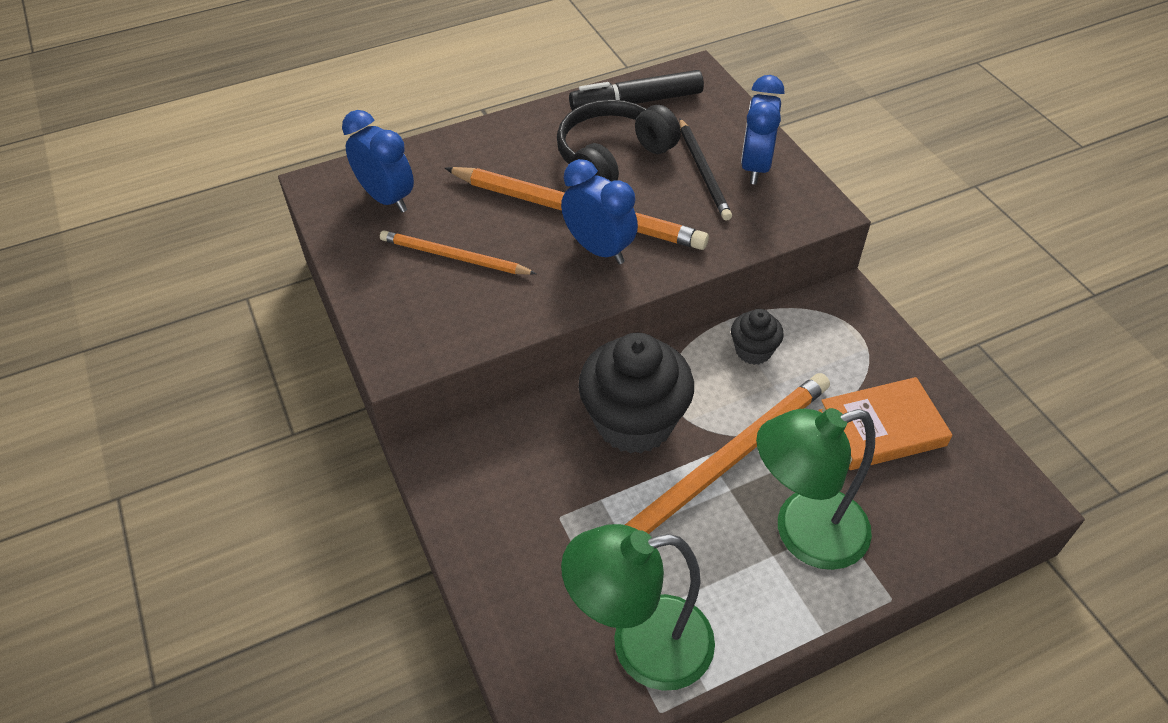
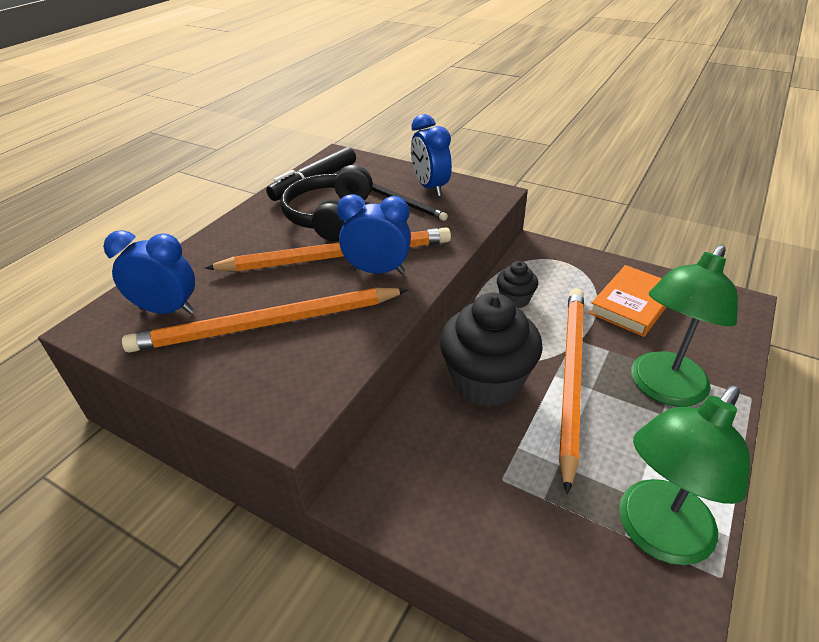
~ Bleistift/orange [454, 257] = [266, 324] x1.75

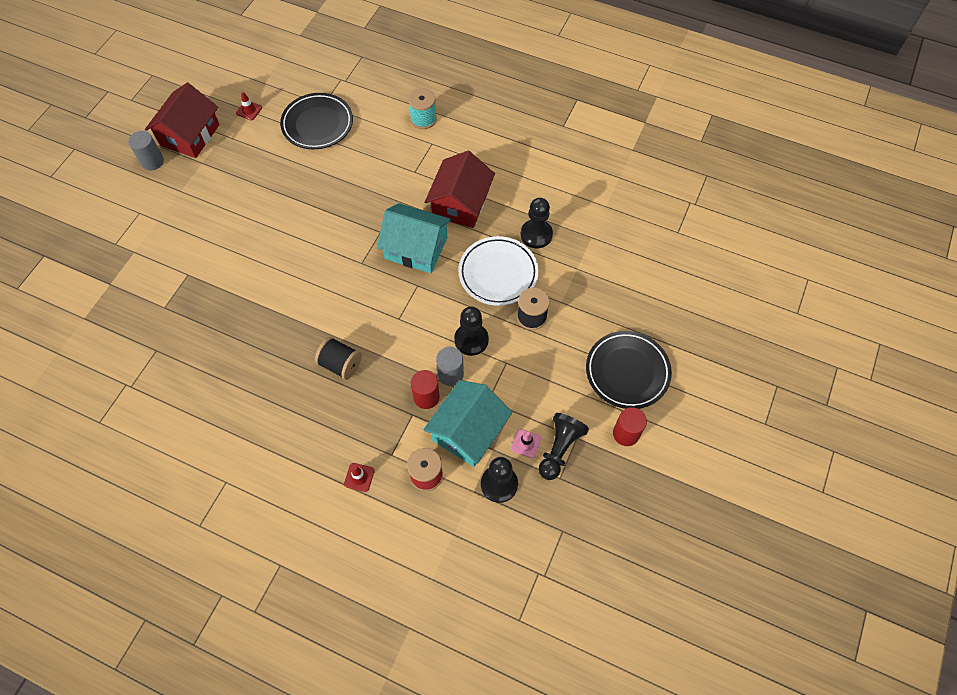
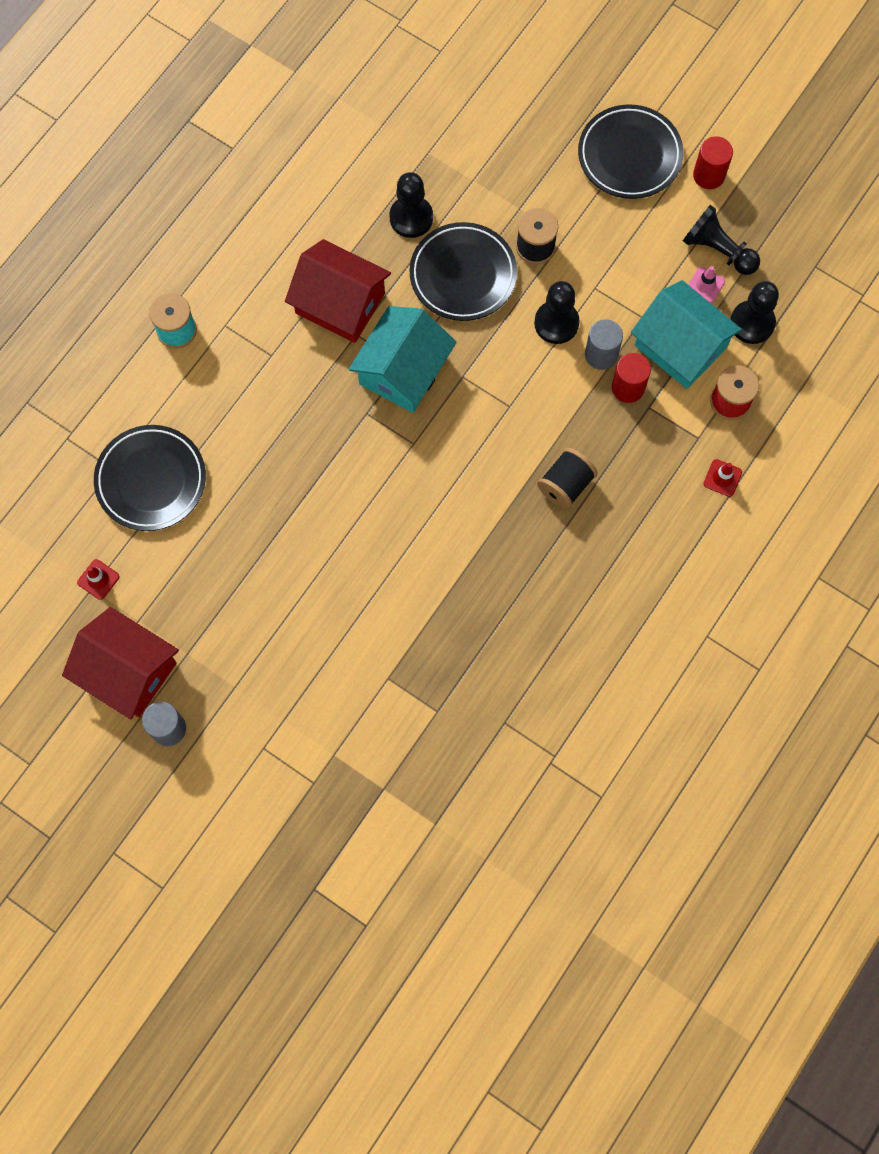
~ Teller/weiß [498, 273] to Teller/schwarz [463, 275]

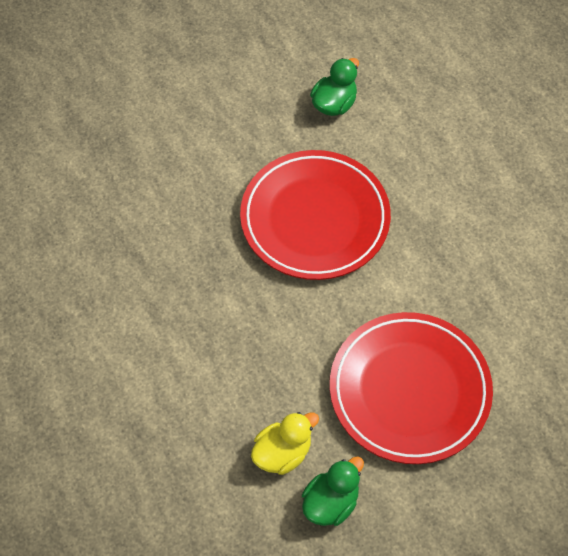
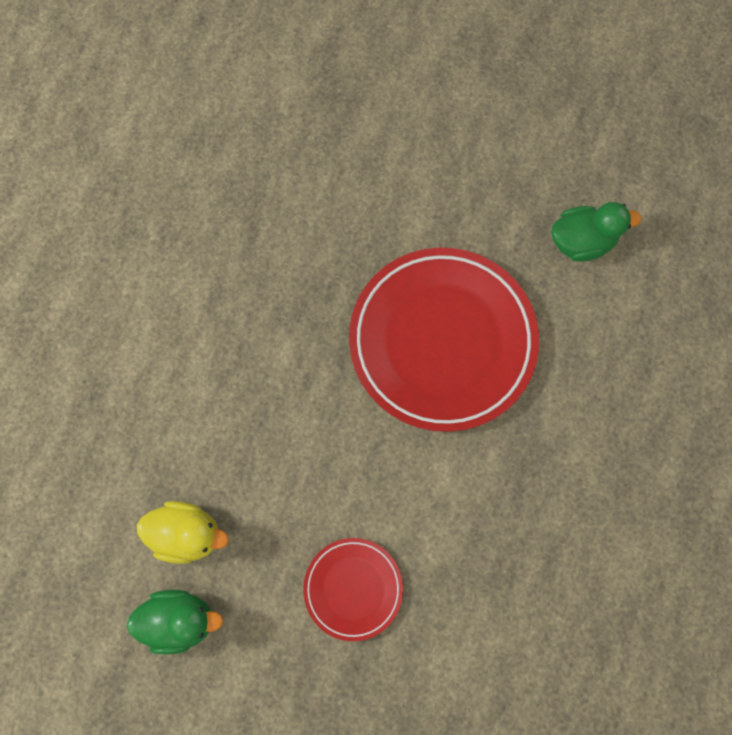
~ Teller/rot [409, 390] = [353, 588] x0.49

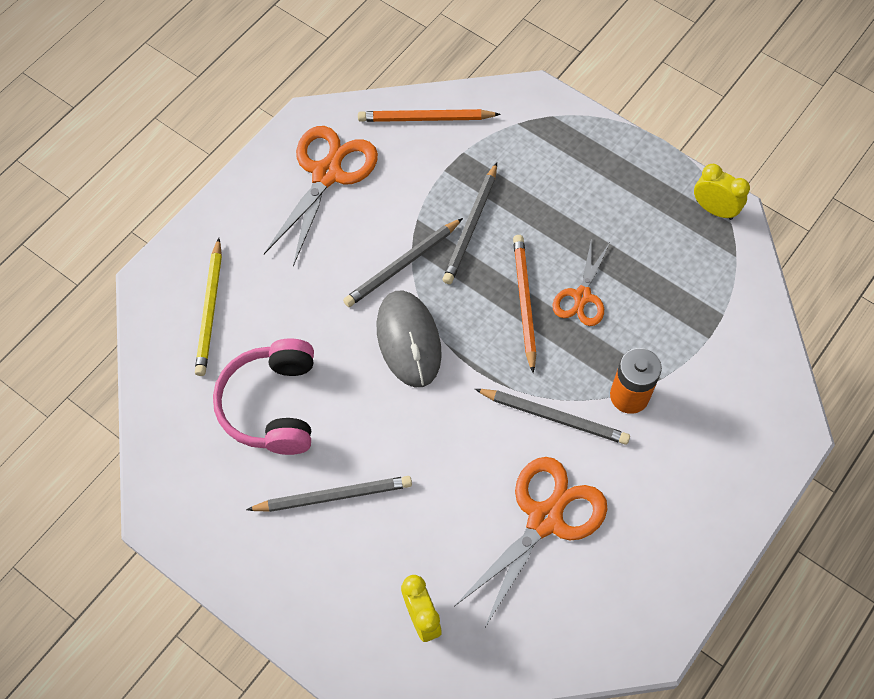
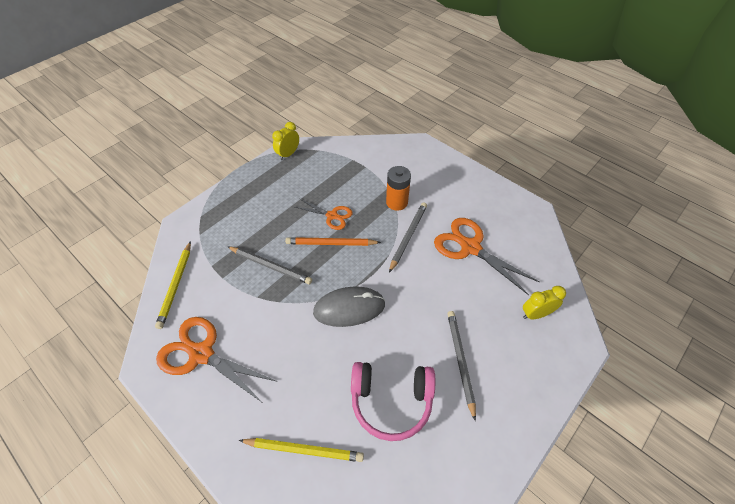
- Bleistift/grau [402, 264]
~ Bleistift/orange [426, 118] to Bleistift/gelb [176, 285]

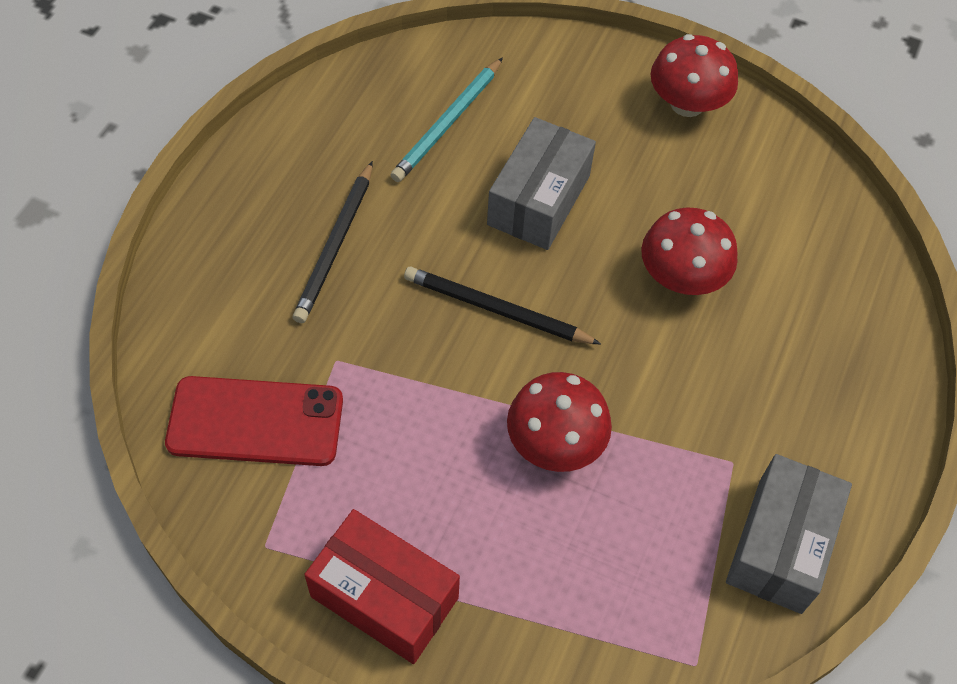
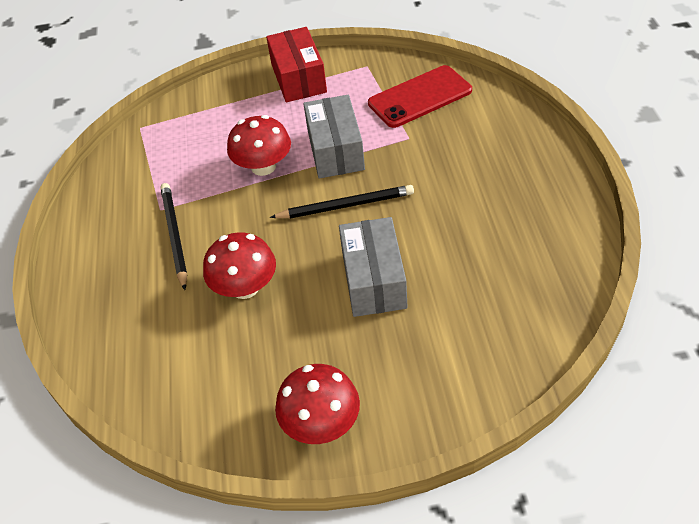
- Bleistift/türkis [448, 123]
~ Bleistift/schwarz [336, 245] to [174, 236]
~ Schachtel/grau [780, 545] to [335, 150]
~ Schachtel/rot [384, 597] = [298, 78] 75 degrees clockwise

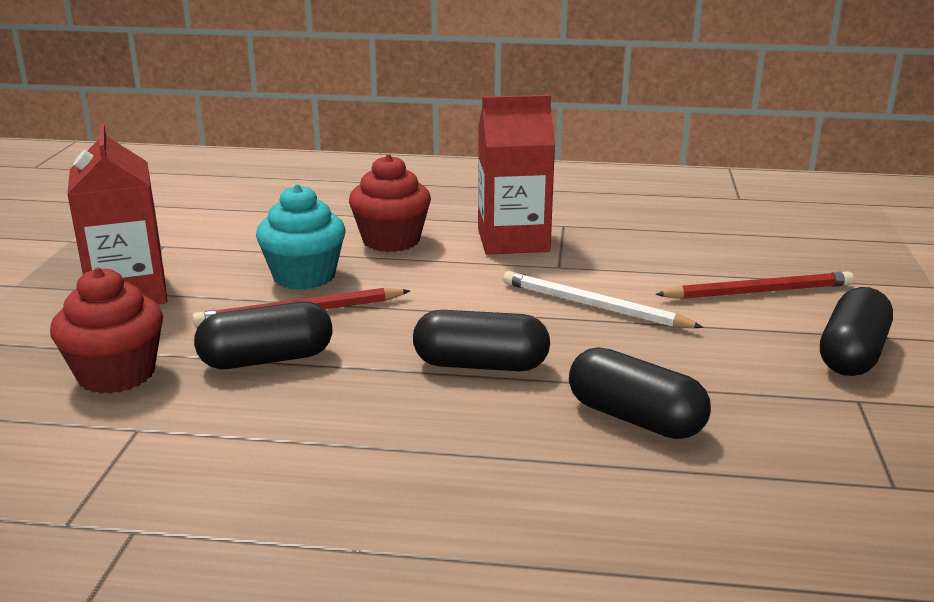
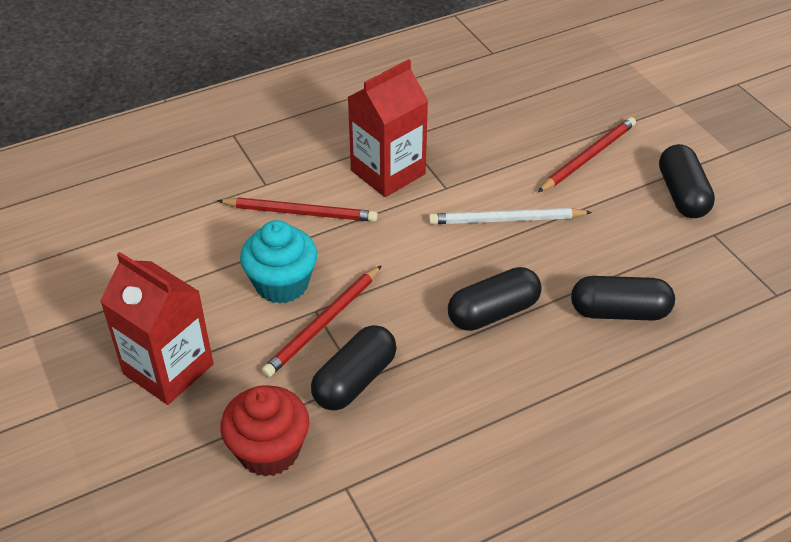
~ Muffin/rot [391, 240] to Bleistift/rot [300, 212]

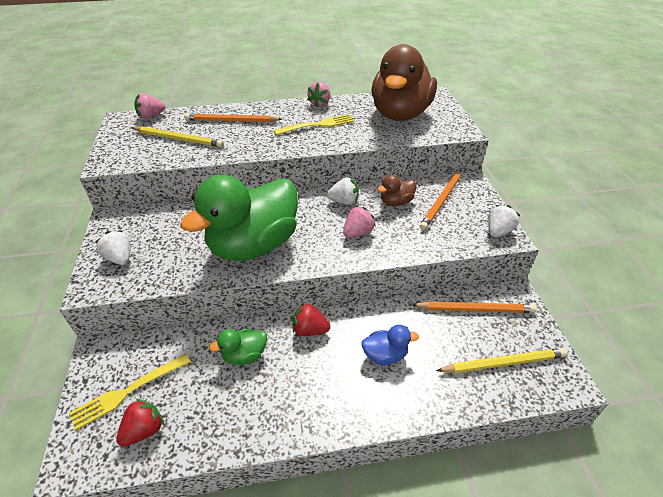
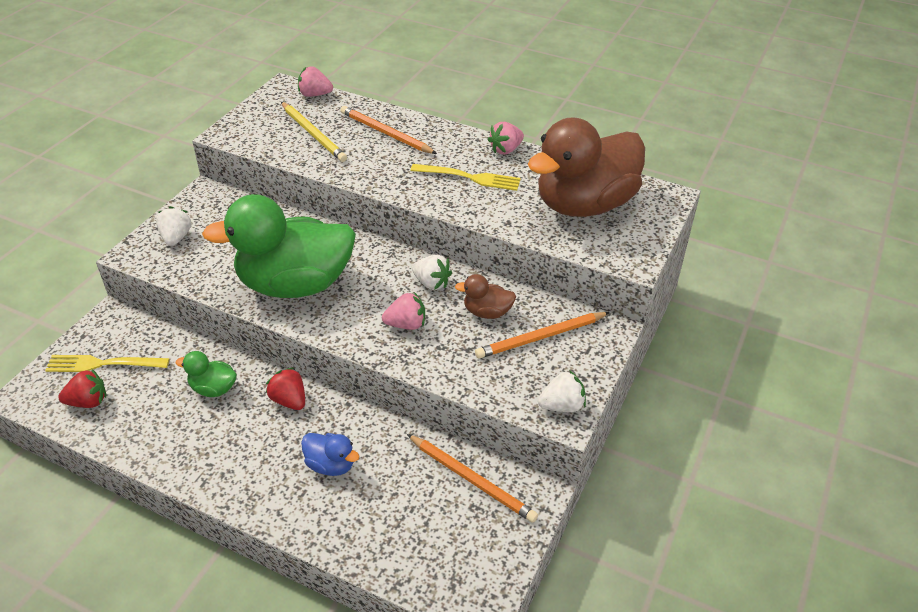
- Bleistift/gelb [503, 363]

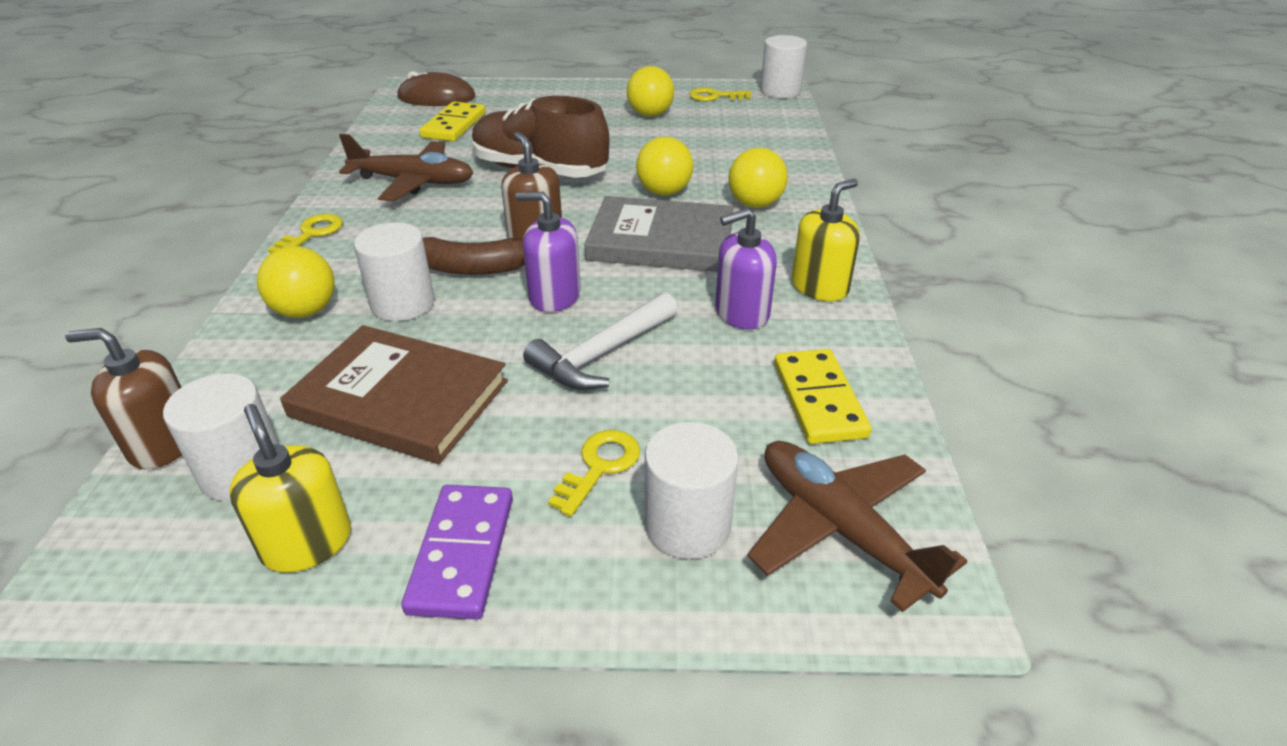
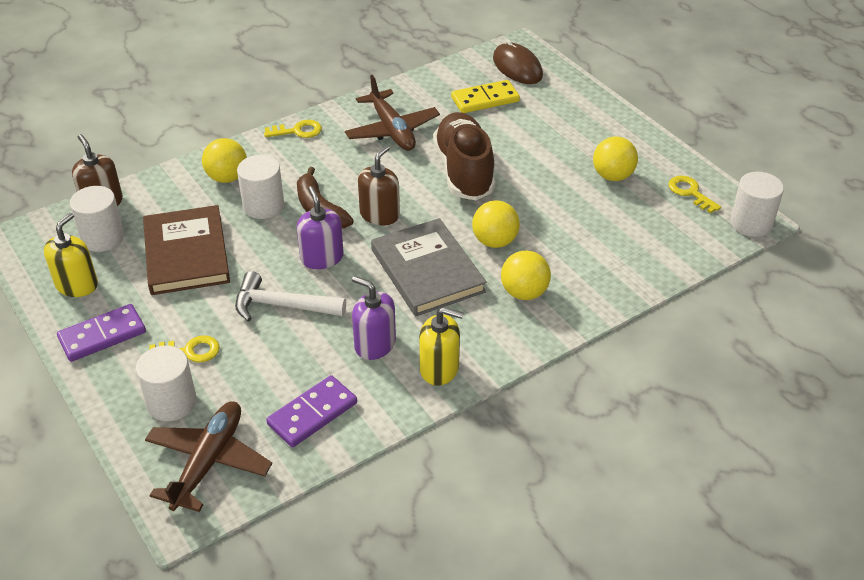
~ Dominostein/gelb [818, 400] to Dominostein/lila [312, 413]

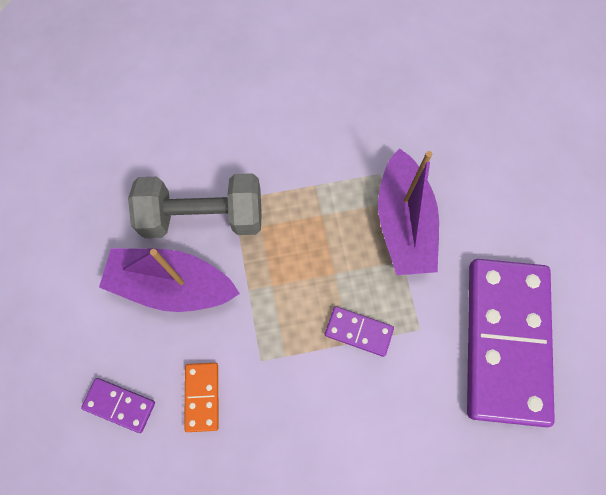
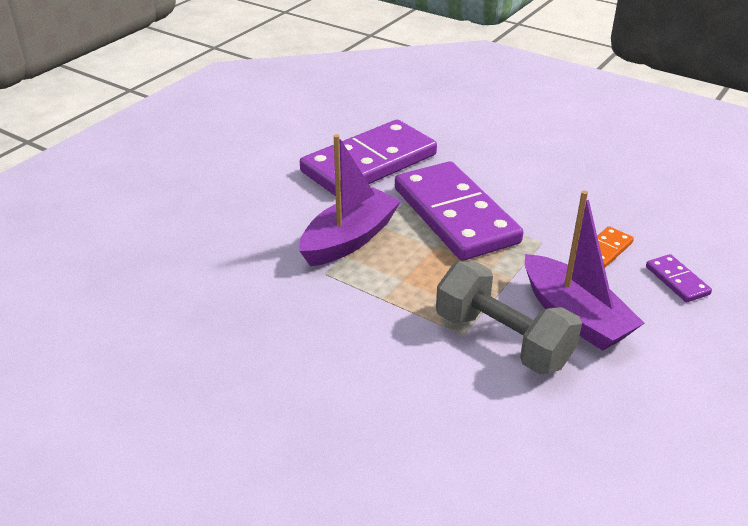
~ Dominostein/lila [358, 332] = [455, 215] x2.47

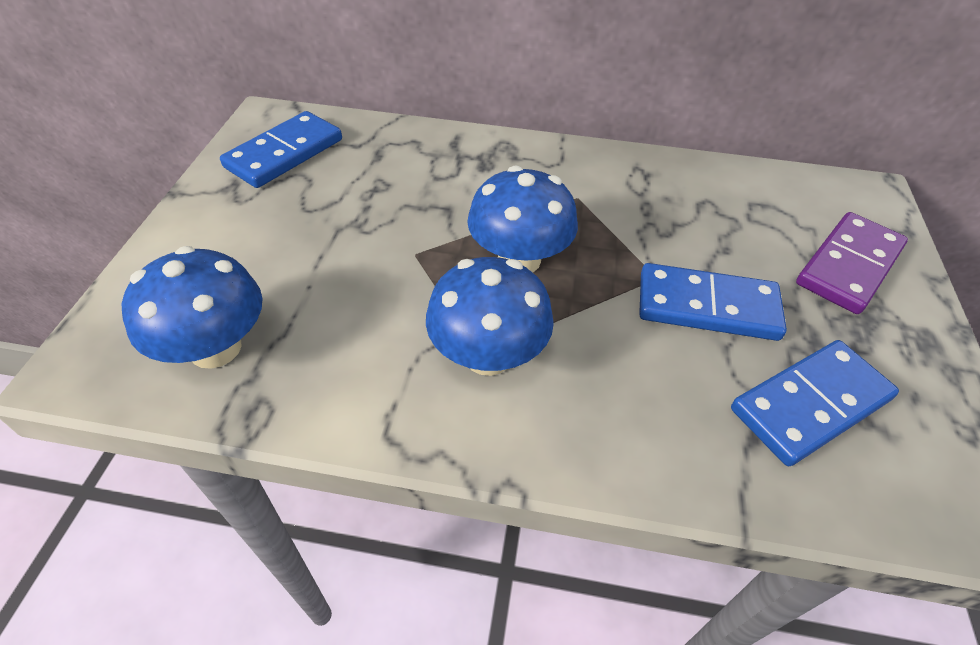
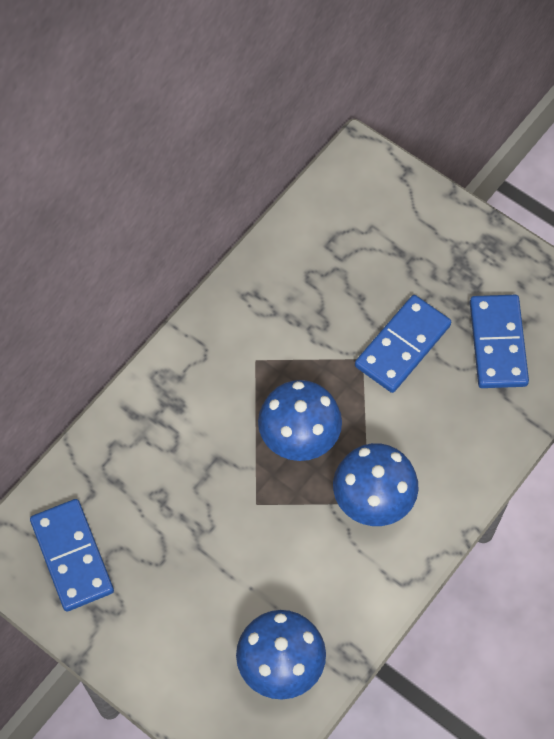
- Dominostein/lila [848, 265]

